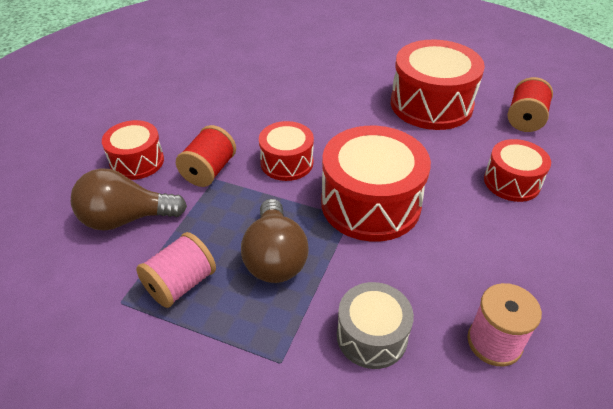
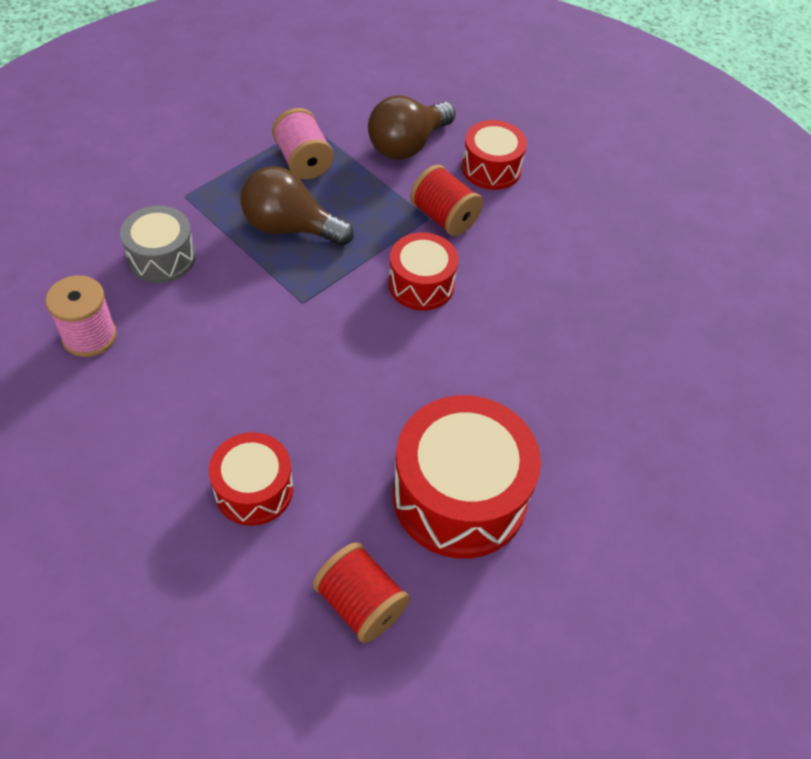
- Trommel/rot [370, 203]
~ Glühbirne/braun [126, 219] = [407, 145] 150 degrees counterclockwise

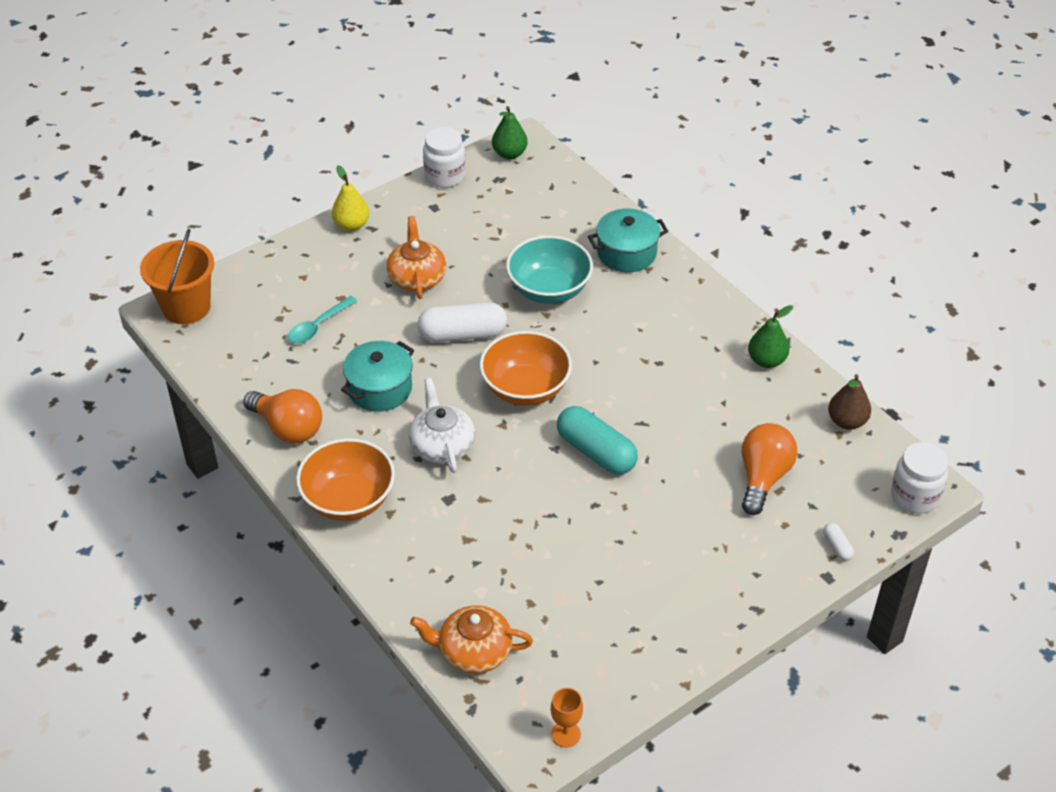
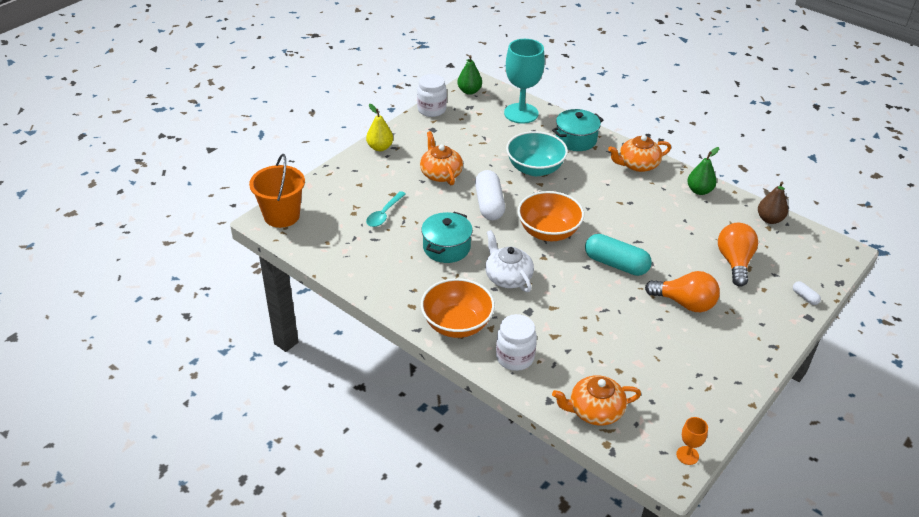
+ Kelch/türkis [521, 113]
+ Teekanne/orange [637, 165]
~ Glühbirne/orange [288, 428] to [685, 303]
~ Einmachglas/weiß [914, 496] to [515, 357]
~ Kapsel/weiß [463, 334] = [489, 204] 75 degrees counterclockwise

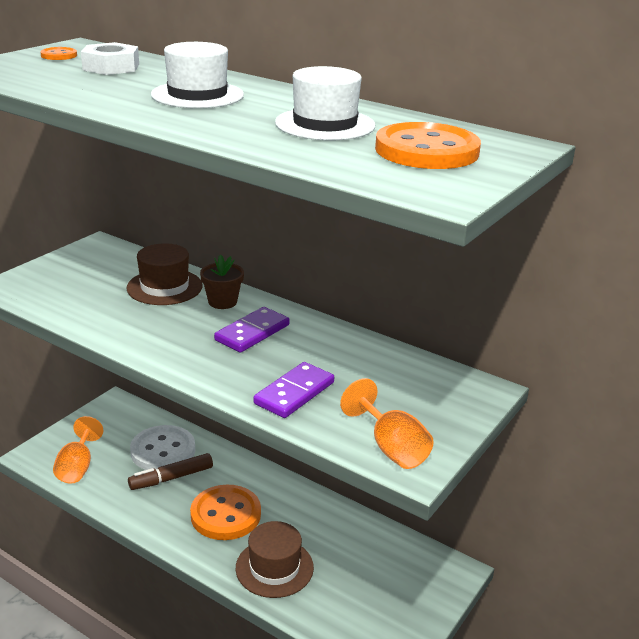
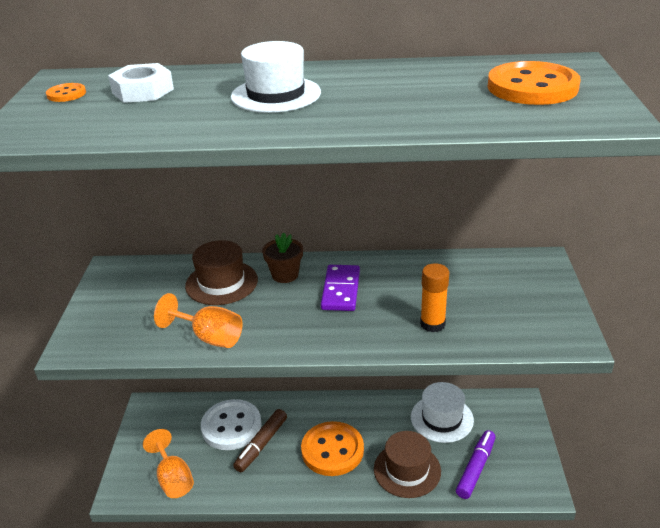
+ Filzstift/lila [476, 468]
~ Hut/weiß [325, 124] to [442, 418]
~ Kelch/orange [391, 448] to [209, 337]
~ Dominostein/lila [294, 393] to Klebestift/orange [432, 324]

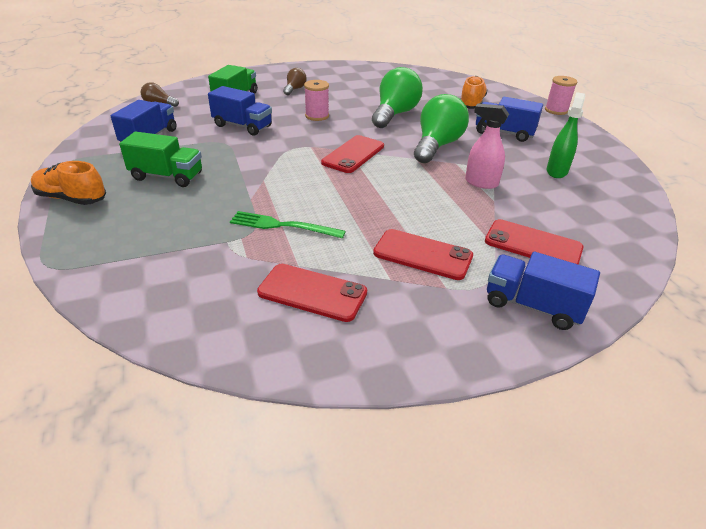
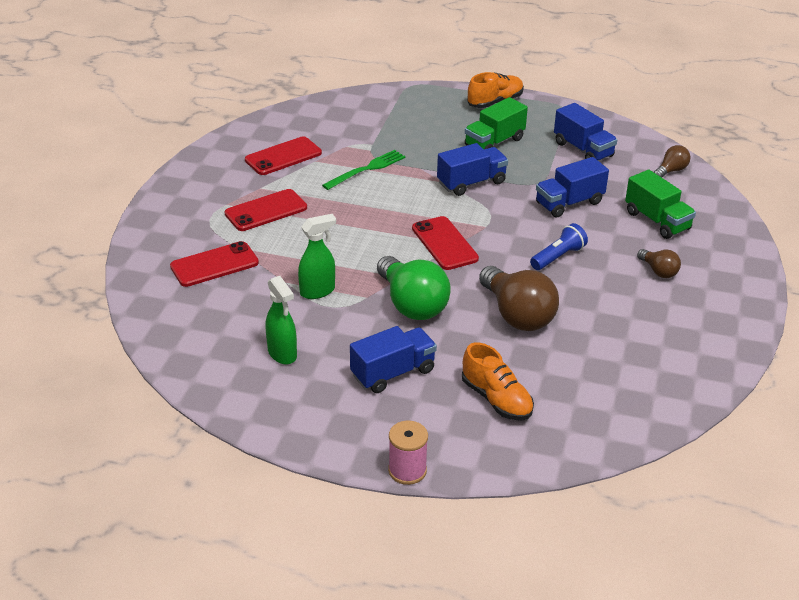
~ Lastwagen/blau [532, 306] to [471, 183]
~ Garnrolle/rosa [317, 116] to Taschenlampe/blau [558, 257]
~ Glühbirne/grün [395, 114] to Glühbirne/braun [517, 315]
~ Sprühflasche/rosa [481, 183] to Sprühflasche/grün [318, 291]

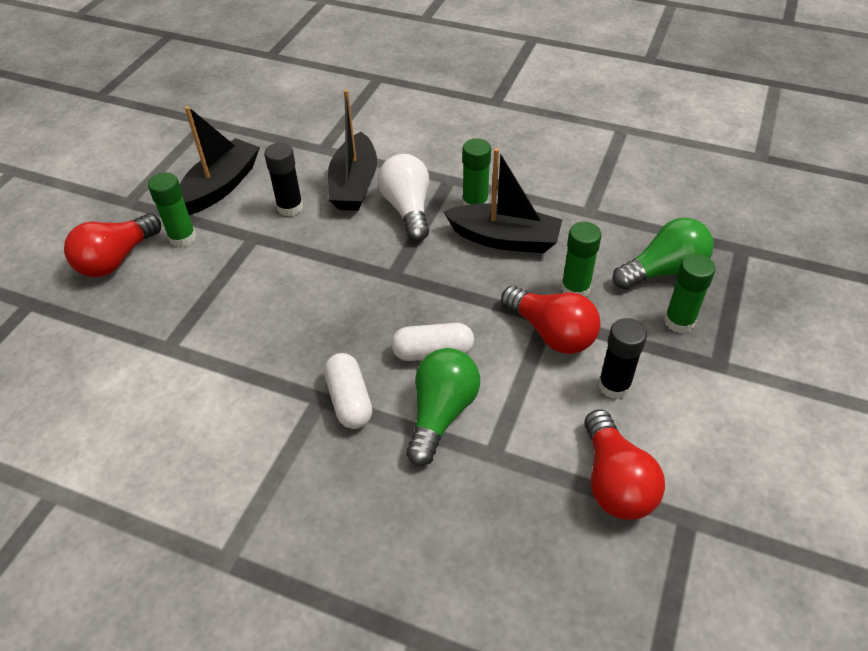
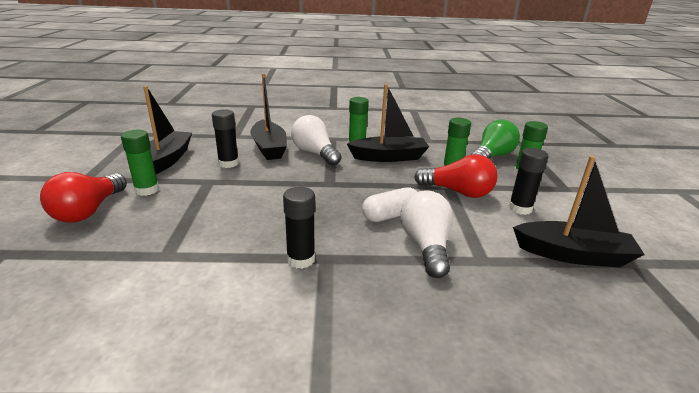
- Kapsel/weiß [349, 400]
+ Klebestift/schwarz [301, 259]
~ Glühbirne/rot [614, 481] to Boot/schwarz [573, 255]
~ Glühbirne/grün [441, 413] to Glühbirne/weiß [426, 246]

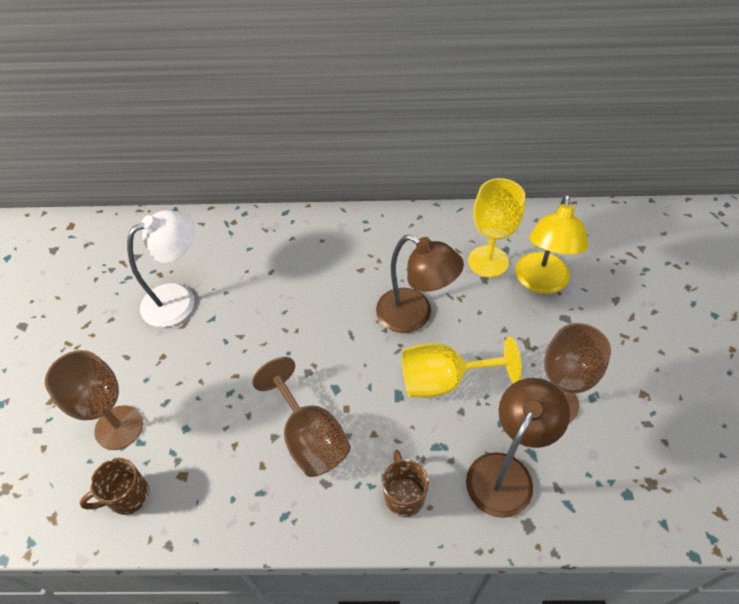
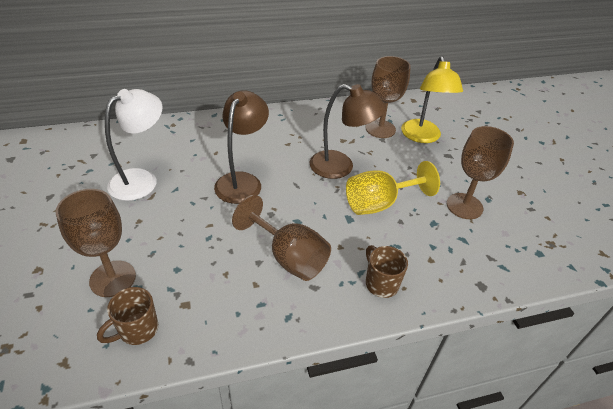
~ Lampe/braun [506, 472] to [242, 181]
~ Kelch/gelb [488, 261] to Kelch/braun [380, 129]

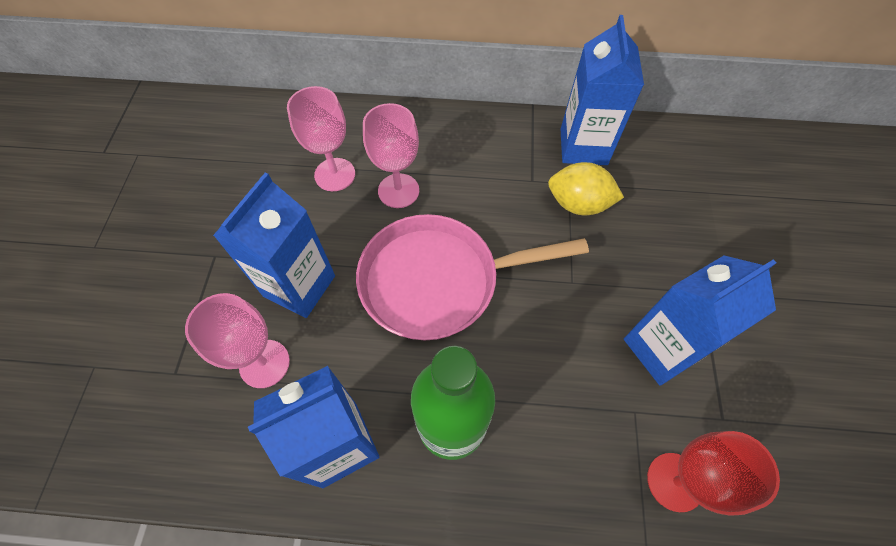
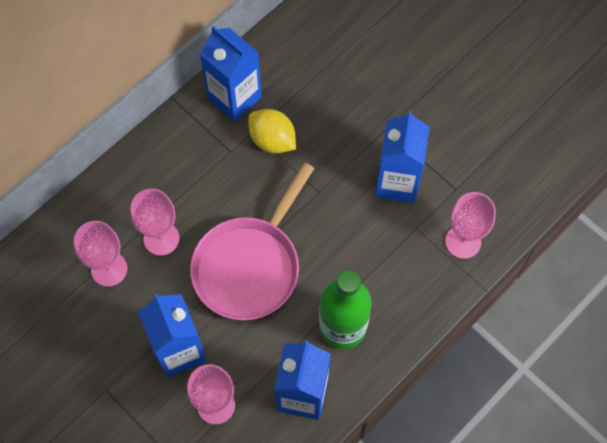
~ Kelch/rot [675, 482] to Kelch/rosa [463, 242]
~ Zitrone/gelb [578, 204] = [272, 140] 75 degrees clockwise

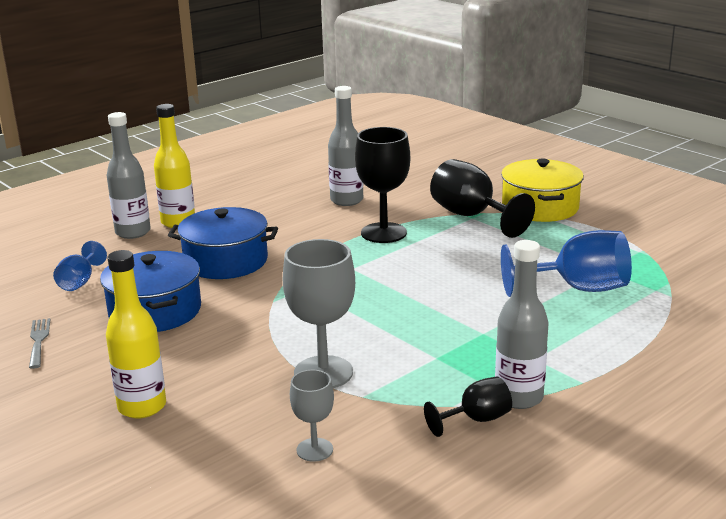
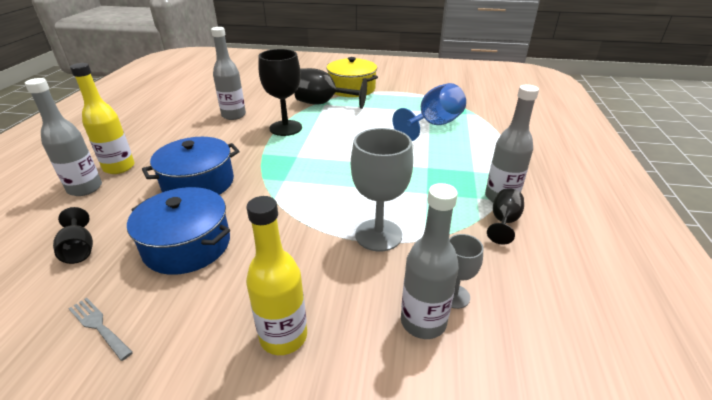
+ Flasche/grau [423, 322]
~ Kelch/blau [79, 282] to Kelch/schwarz [79, 250]

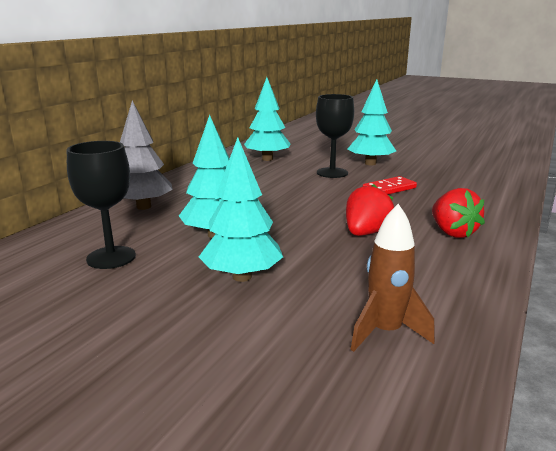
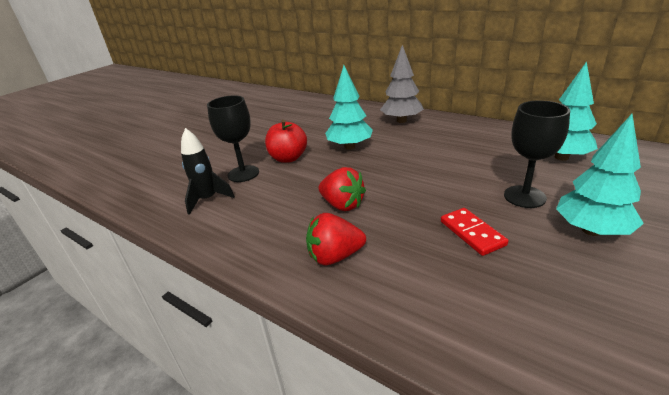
~ Kelch/schwarz [111, 257] to [243, 174]
~ Baum/türkis [242, 277] to Apfel/rot [288, 158]
~ Rakete/braun [385, 332] to Rakete/schwarz [208, 199]

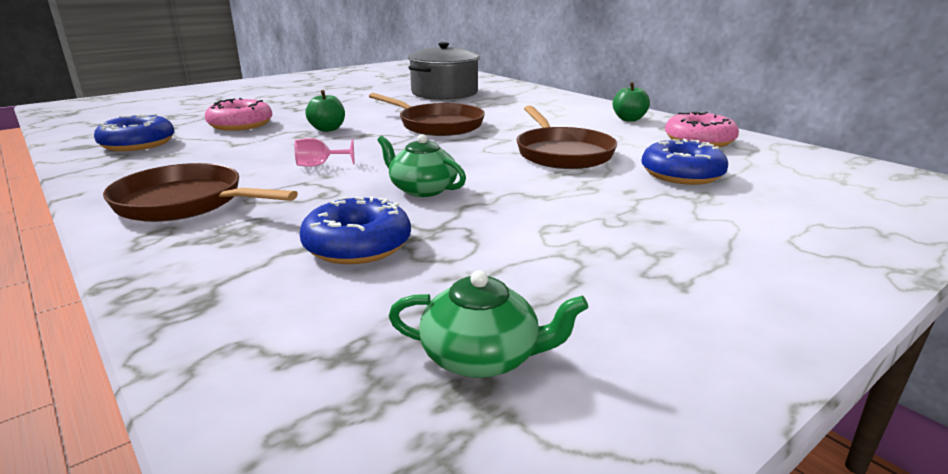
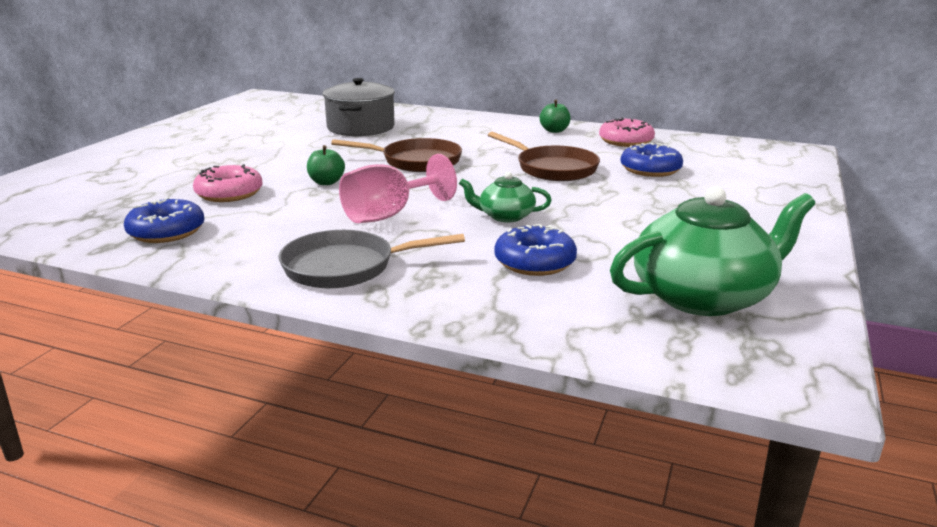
~ Pfanne/braun [186, 203] to Pfanne/grau [346, 267]
~ Kelch/rosa [319, 165] = [389, 215] x2.14
~ Teekanne/grün [482, 357] = [703, 296] x1.99

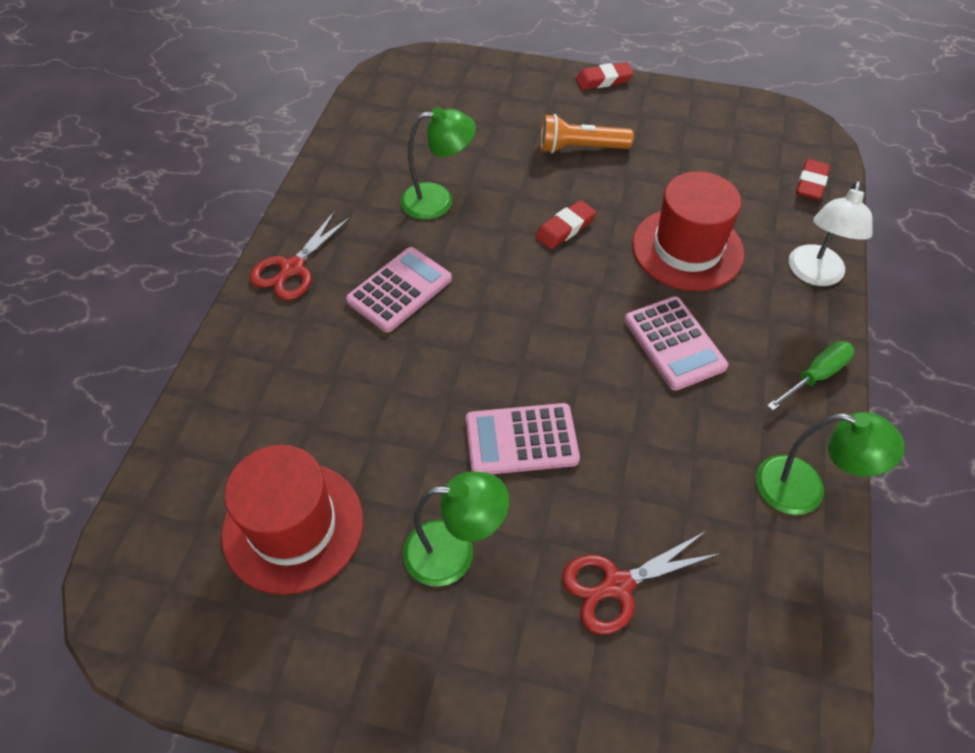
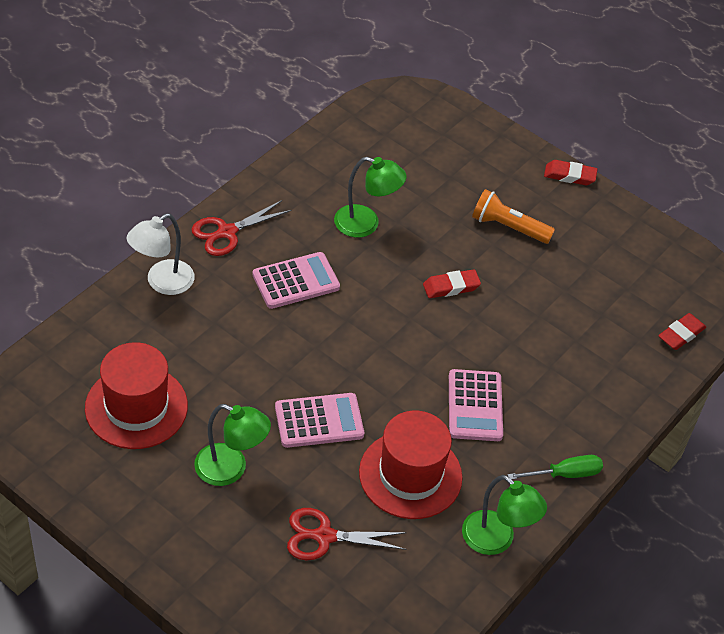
~ Hut/rot [687, 249] to [410, 475]
~ Lampe/weiß [814, 274] to [162, 283]
~ Taschenrechner/rosa [521, 440] = [319, 421] 150 degrees clockwise

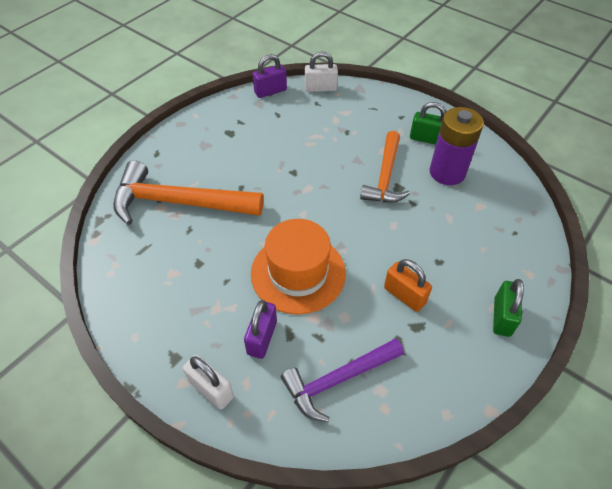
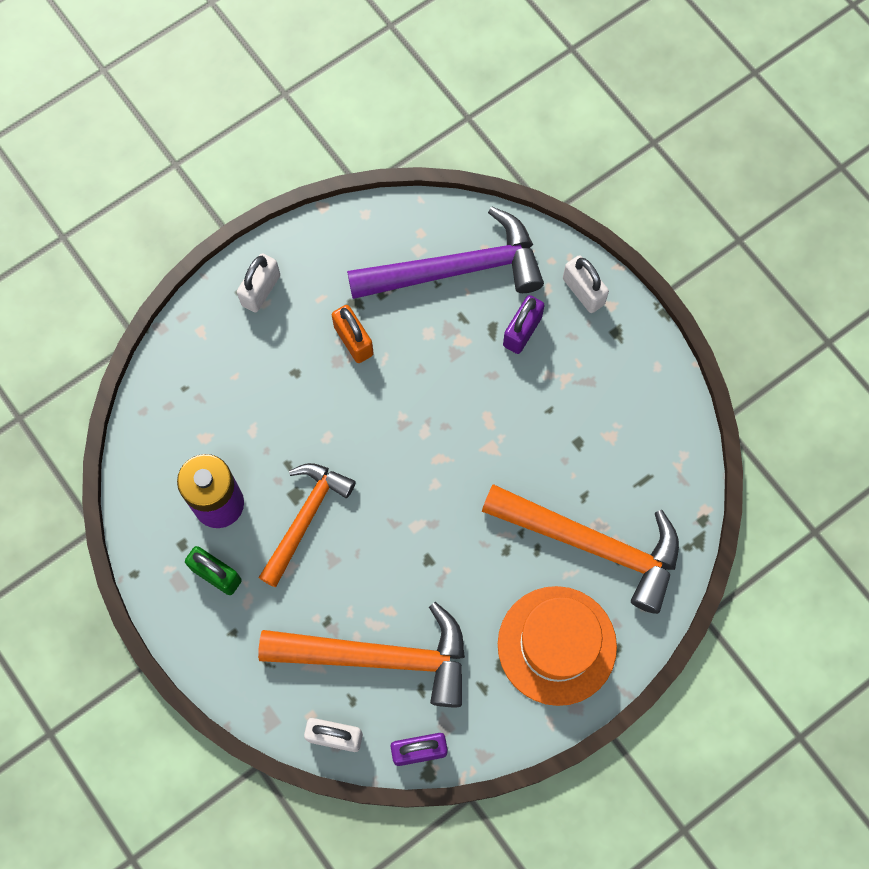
+ Hammer/orange [378, 657]
~ Hut/orange [298, 273] to [557, 645]
~ Vorhängeschloss/grün [502, 317] to Vorhängeschloss/weiß [261, 290]
~ Hammer/lila [338, 380] = [456, 269] x1.51

